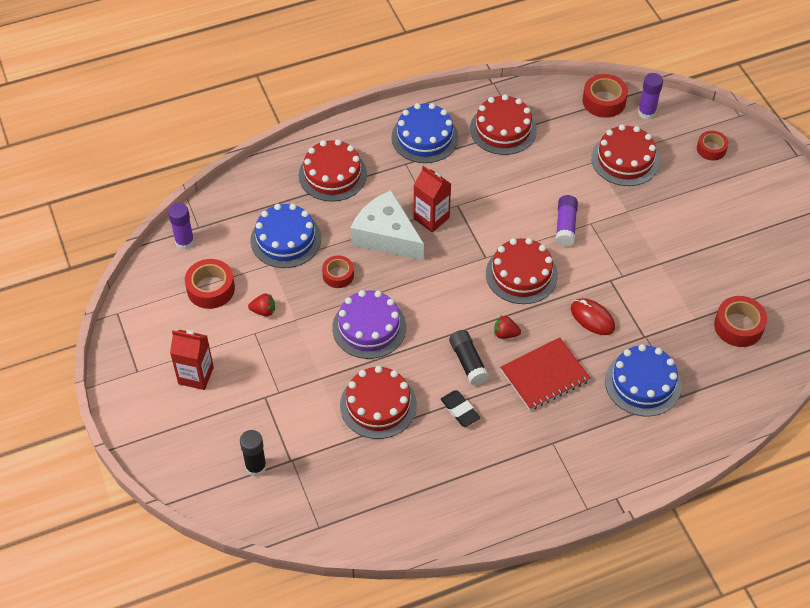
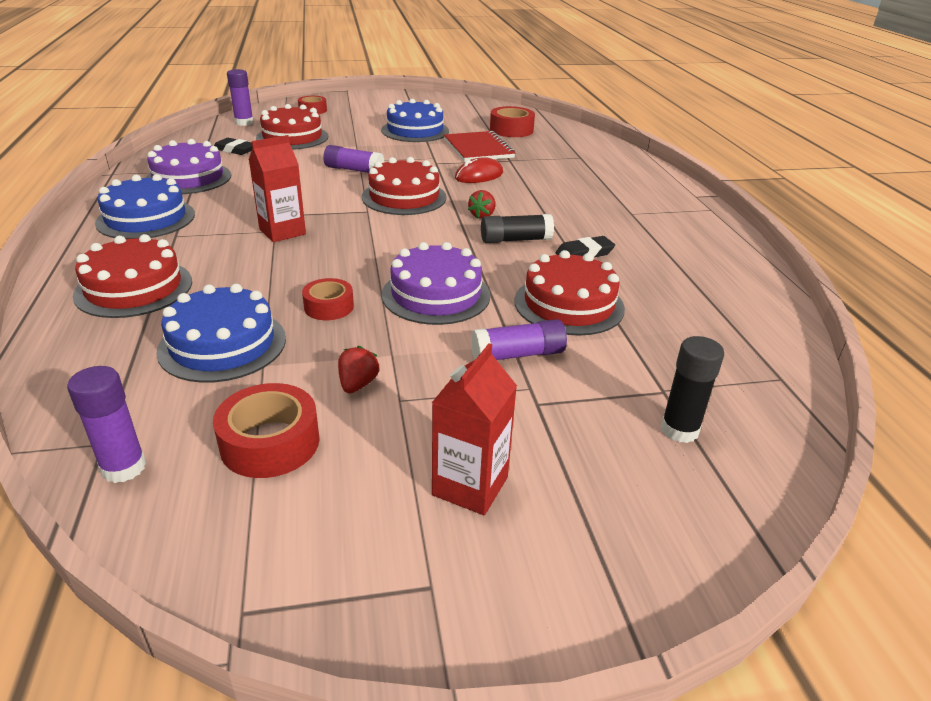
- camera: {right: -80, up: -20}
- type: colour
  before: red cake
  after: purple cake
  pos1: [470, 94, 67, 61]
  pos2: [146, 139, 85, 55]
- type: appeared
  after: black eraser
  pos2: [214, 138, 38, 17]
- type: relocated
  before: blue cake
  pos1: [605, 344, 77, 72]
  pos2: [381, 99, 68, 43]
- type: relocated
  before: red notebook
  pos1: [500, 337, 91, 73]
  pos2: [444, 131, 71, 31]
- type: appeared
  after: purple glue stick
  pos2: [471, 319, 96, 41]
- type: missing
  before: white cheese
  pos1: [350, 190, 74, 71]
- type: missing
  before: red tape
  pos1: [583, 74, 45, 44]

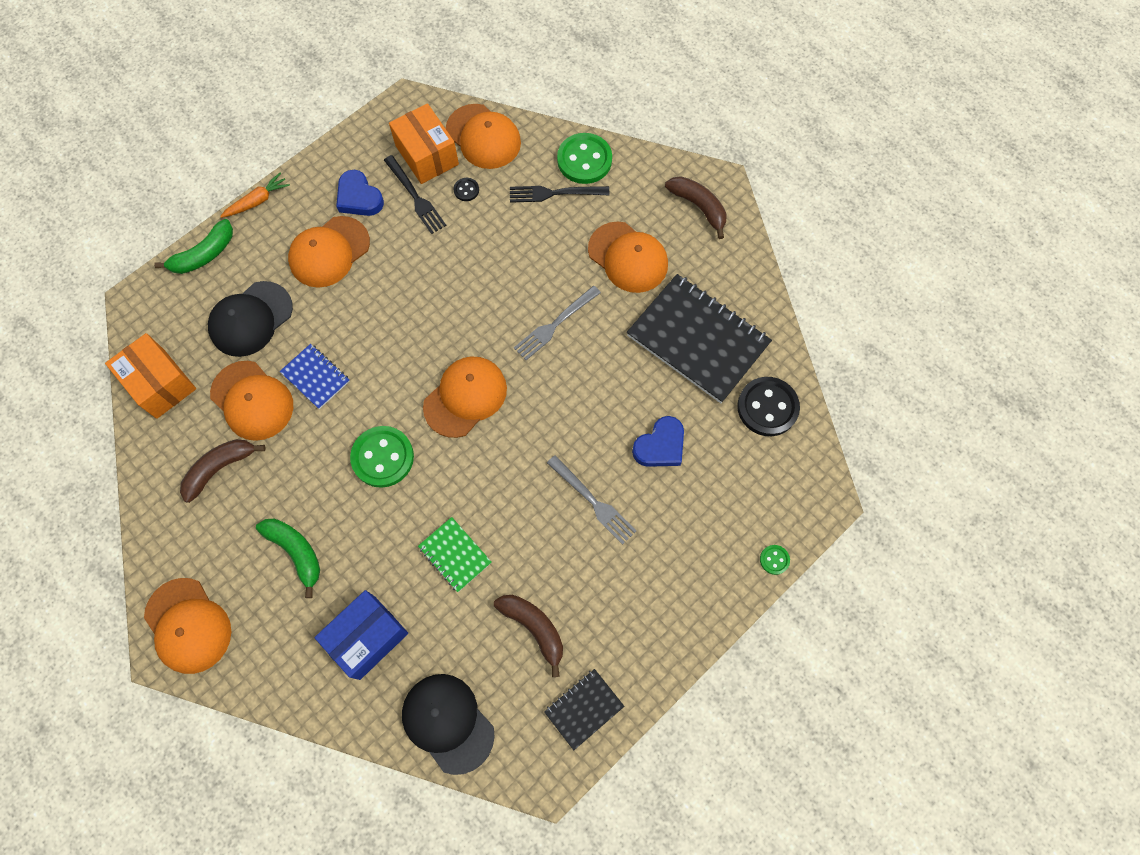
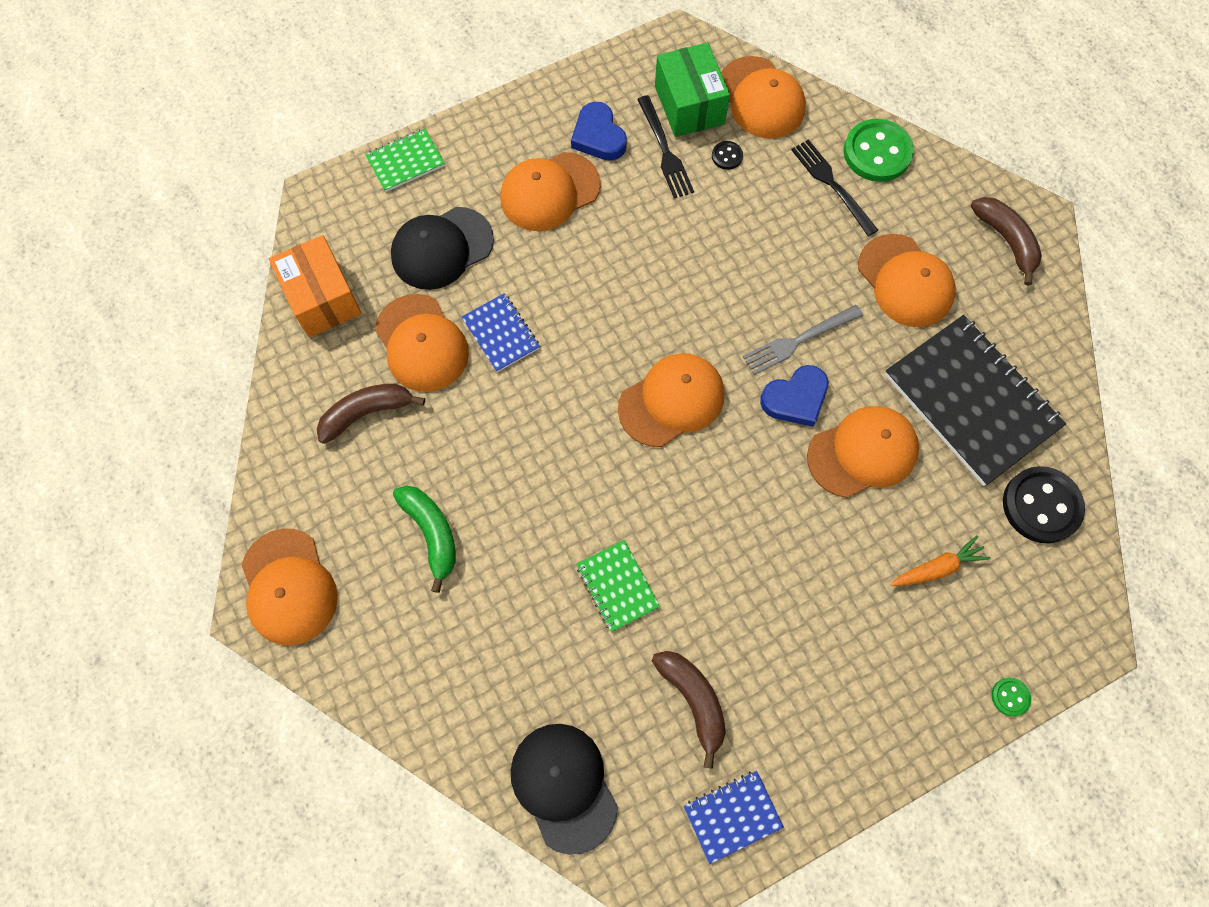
- camera: {right: 15, up: 0}
- type: exchanged
  before: green banana
  after: green notebook
  pos1: [154, 219, 79, 55]
  pos2: [365, 128, 80, 64]
- type: colour
  before: orange box
  after: green box
  pos1: [389, 103, 70, 81]
  pos2: [655, 42, 75, 95]
- type: colour
  before: black notebook
  after: blue notebook
  pos1: [544, 669, 81, 81]
  pos2: [684, 771, 100, 93]
- type: relocated
  before: blue heart
  pos1: [632, 416, 52, 51]
  pos2: [760, 365, 68, 62]
- type: spun
  before: black fork
  pos1: [510, 186, 99, 17]
  pos2: [791, 139, 87, 97]
  turn: 45
- type: appeared
  after: orange cap
  pos2: [807, 406, 112, 92]
- type: relocated
  before: orange carrot
  pos1: [220, 173, 70, 45]
  pos2: [890, 535, 100, 51]
- type: missing
  before: blue box
  pos1: [314, 590, 94, 90]
- type: missing
  before: green button
  pos1: [350, 426, 64, 62]
- type: missing
  before: grey fork
  pos1: [547, 455, 89, 90]

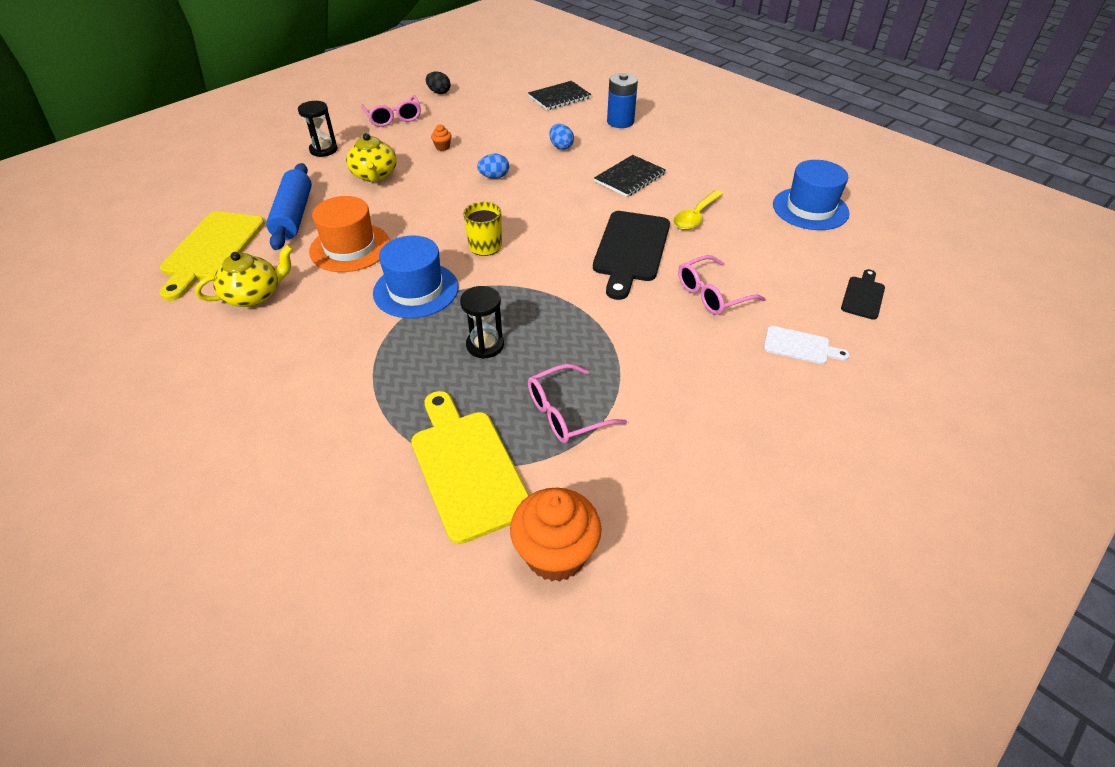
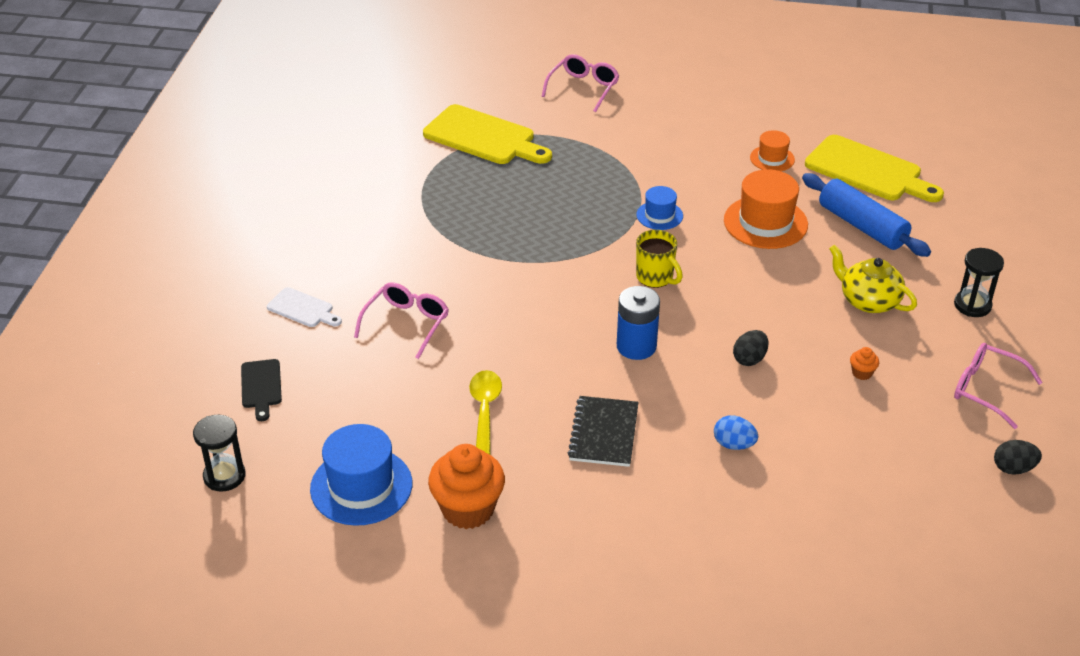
- camera: {right: 145, up: -5}
- type: relocated
  before: black hourglass
  pos1: [460, 286, 44, 73]
  pos2: [193, 415, 52, 77]
- type: spun
  before: white cutting board
  pos1: [764, 326, 86, 38]
  pos2: [267, 287, 75, 40]
  turn: -135
- type: relocated
  before: orange cupcake
  pos1: [510, 488, 92, 94]
  pos2: [428, 444, 77, 85]
- type: relocated
  before: pink glasses
  pos1: [528, 364, 99, 79]
  pos2: [542, 54, 77, 58]
- type: relocated
  before: blue battery
  pos1: [607, 73, 31, 55]
  pos2: [617, 286, 43, 74]
- type: size
  before: blue hat
  pos1: [373, 235, 85, 83]
  pos2: [636, 186, 47, 44]
  scale: 0.56
- type: colour
  before: blue egg
  after: black egg
  pos1: [477, 154, 32, 25]
  pos2: [733, 330, 35, 36]
- type: exchanged
  before: yellow teapot
  after: orange hat
  pos1: [195, 245, 98, 62]
  pos2: [750, 130, 45, 41]
- type: spun
  before: yellow cutting board
  pos1: [159, 211, 106, 90]
  pos2: [805, 135, 139, 67]
  turn: 150
- type: missing
  before: black notebook
  pos1: [528, 81, 63, 29]
- type: missing
  before: black cutting board
  pos1: [593, 211, 77, 89]

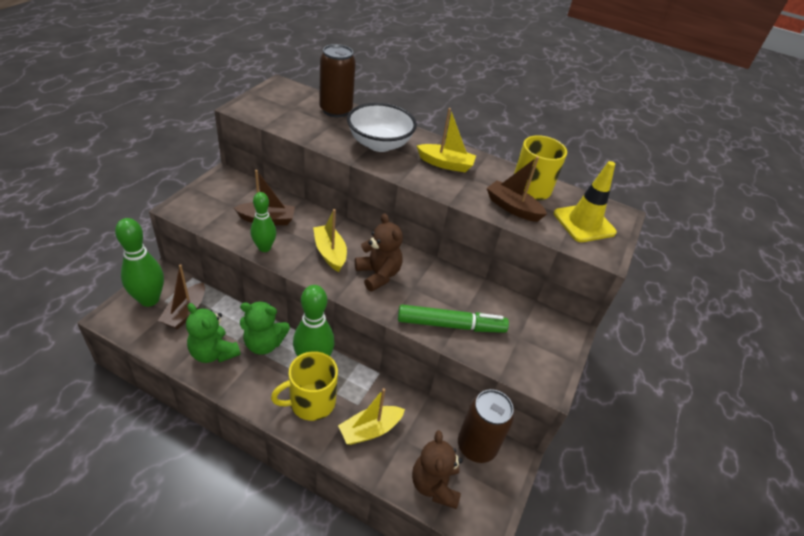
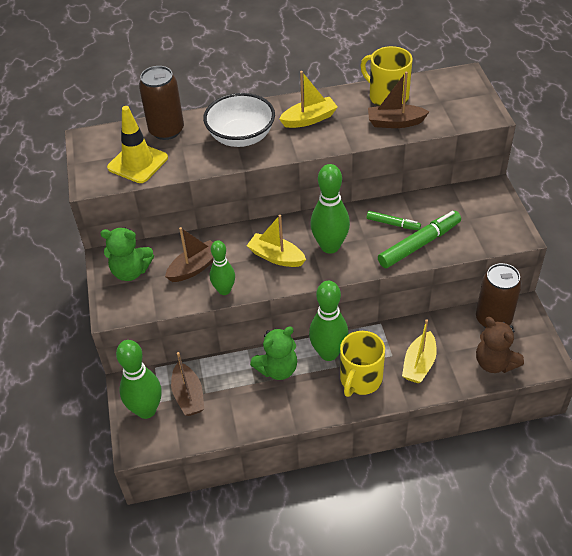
- camera: {right: -30, up: 5}
- type: relocated
  before: green teddy bear
  pos1: [186, 303, 55, 60]
  pos2: [100, 228, 54, 53]
- type: relocated
  before: yellow traffic cone
  pos1: [554, 161, 63, 81]
  pos2: [107, 106, 61, 77]
- type: exchanged
  before: brown teddy bear
  after: green bowling pin
  pos1: [355, 213, 48, 78]
  pos2: [310, 164, 40, 90]
- type: appeared
  after: green marker
  pos2: [367, 211, 54, 19]

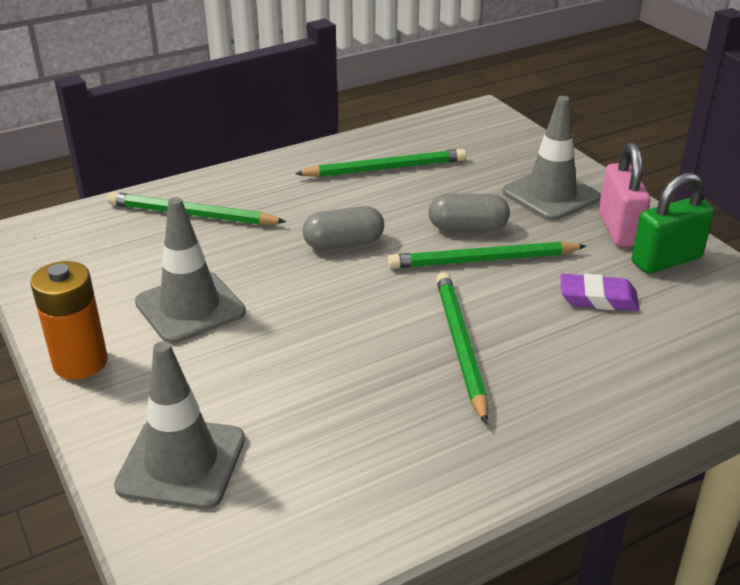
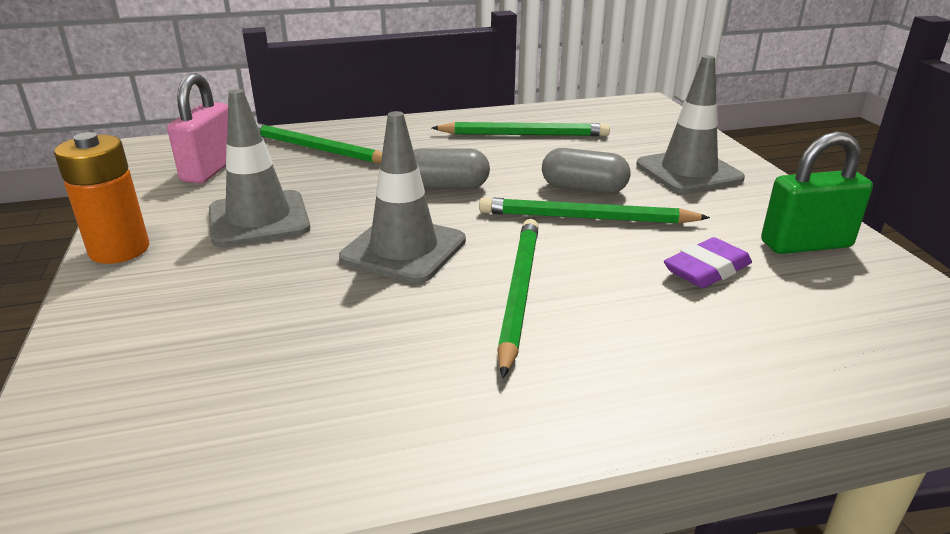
- camera: {right: 15, up: -5}
- type: relocated
  before: pink padlock
  pos1: [599, 143, 51, 104]
  pos2: [167, 73, 61, 110]
- type: relocated
  before: grey traffic cone
  pos1: [114, 341, 131, 168]
  pos2: [339, 111, 127, 172]
- type: spun
  before: purple eraser
  pos1: [560, 274, 79, 37]
  pos2: [664, 237, 88, 51]
  turn: -60

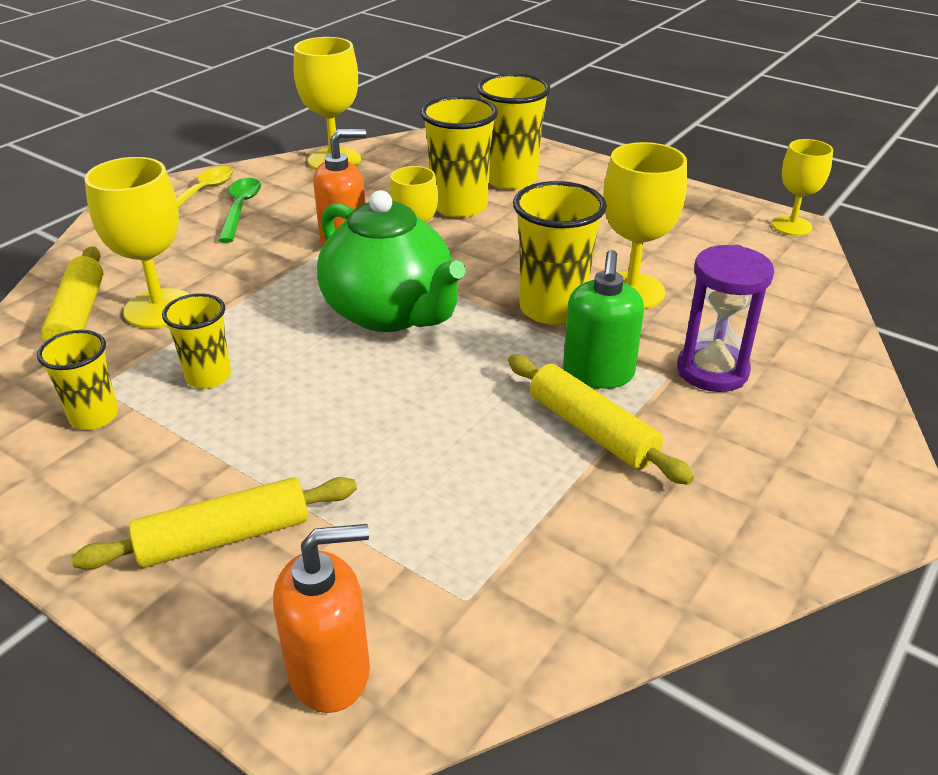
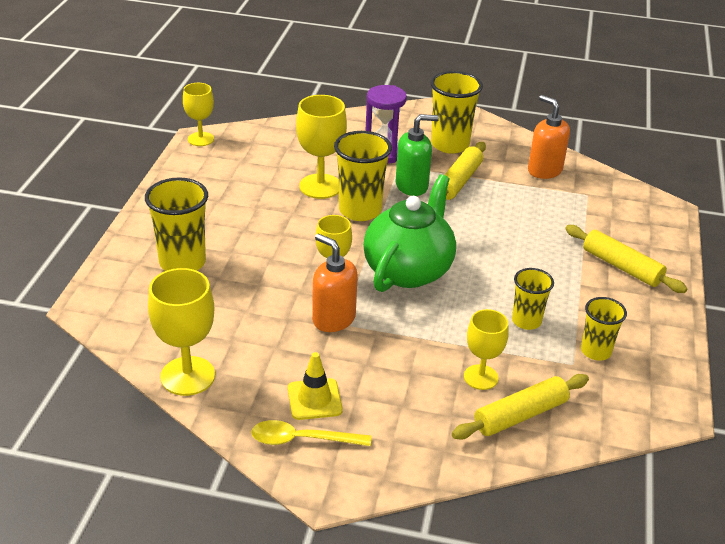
- camera: {right: -115, up: 0}
- type: exchanged
  before: green spoon
  after: yellow traffic cone
  pos1: [218, 178, 43, 65]
  pos2: [288, 352, 55, 68]
- type: relocated
  before: yellow cup
  pos1: [420, 96, 78, 122]
  pos2: [430, 71, 53, 83]
- type: size
  before: yellow goblet
  pos1: [84, 157, 105, 171]
  pos2: [464, 309, 45, 81]
  scale: 0.65
- type: relocated
  before: orange soap dispenser
  pos1: [273, 524, 97, 189]
  pos2: [528, 95, 42, 84]

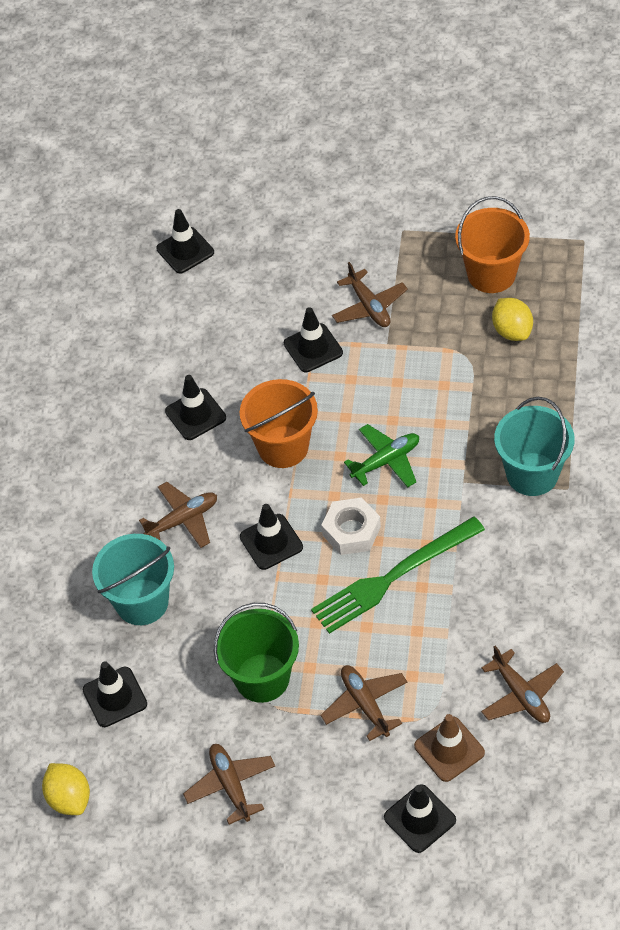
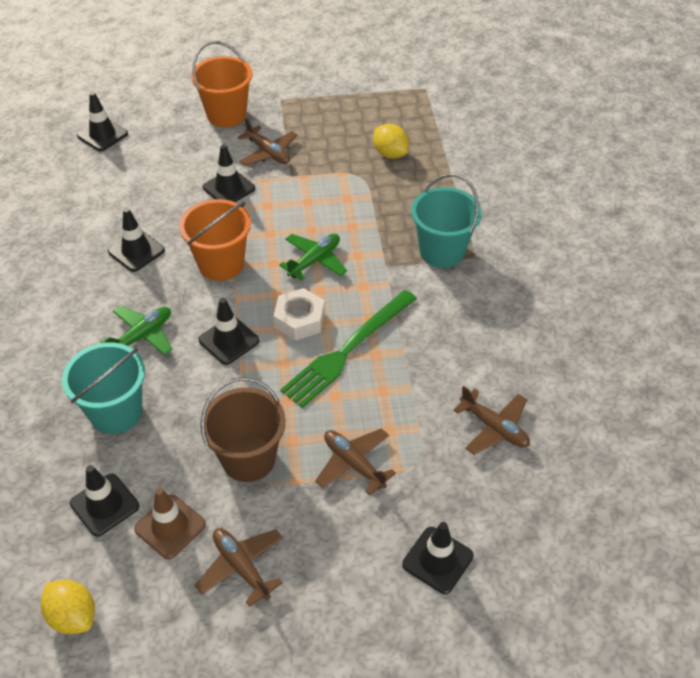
- camera: {right: -20, up: -5}
- type: colour
  before: brown plane
  after: green plane
  pos1: [139, 482, 78, 66]
  pos2: [100, 306, 72, 49]
- type: relocated
  before: brown traffic cone
  pos1: [414, 714, 71, 68]
  pos2: [134, 488, 72, 72]
- type: relocated
  before: orange bucket
  pos1: [455, 196, 75, 97]
  pos2: [191, 41, 61, 86]
- type: colour
  before: green bucket
  after: brown bucket
  pos1: [214, 603, 85, 100]
  pos2: [200, 377, 86, 105]

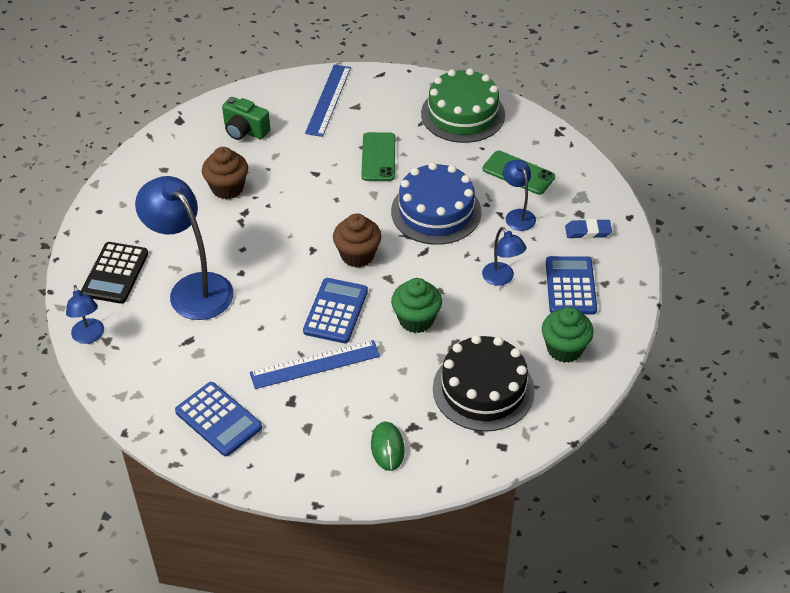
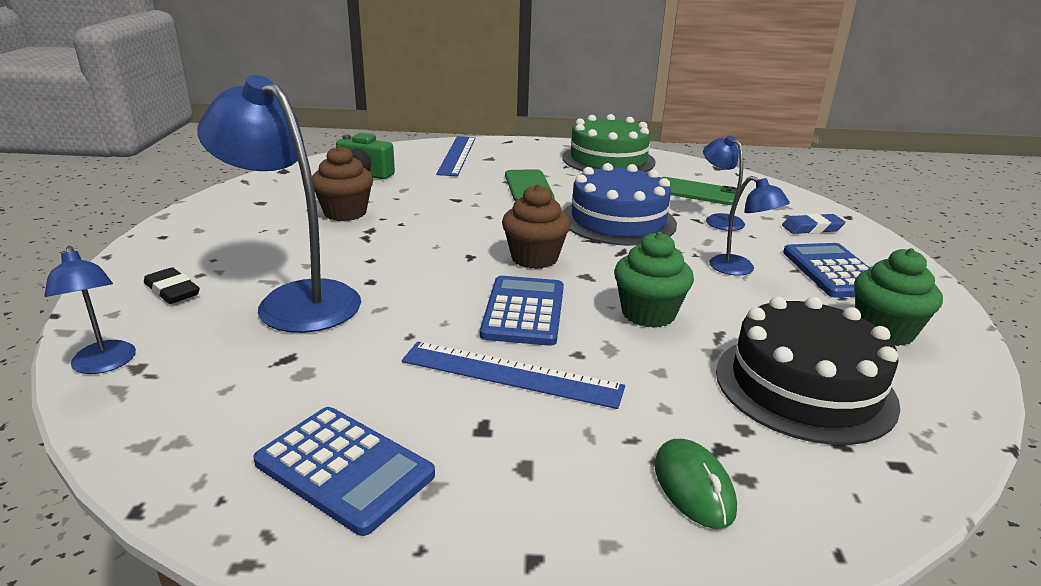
- camera: {right: -10, up: -20}
- type: exchanged
  before: black calculator
  after: black eraser
  pos1: [81, 242, 67, 62]
  pos2: [144, 267, 56, 37]
- type: spun
  before: blue ruler
  pos1: [249, 340, 131, 49]
  pos2: [402, 342, 223, 67]
  turn: 45

